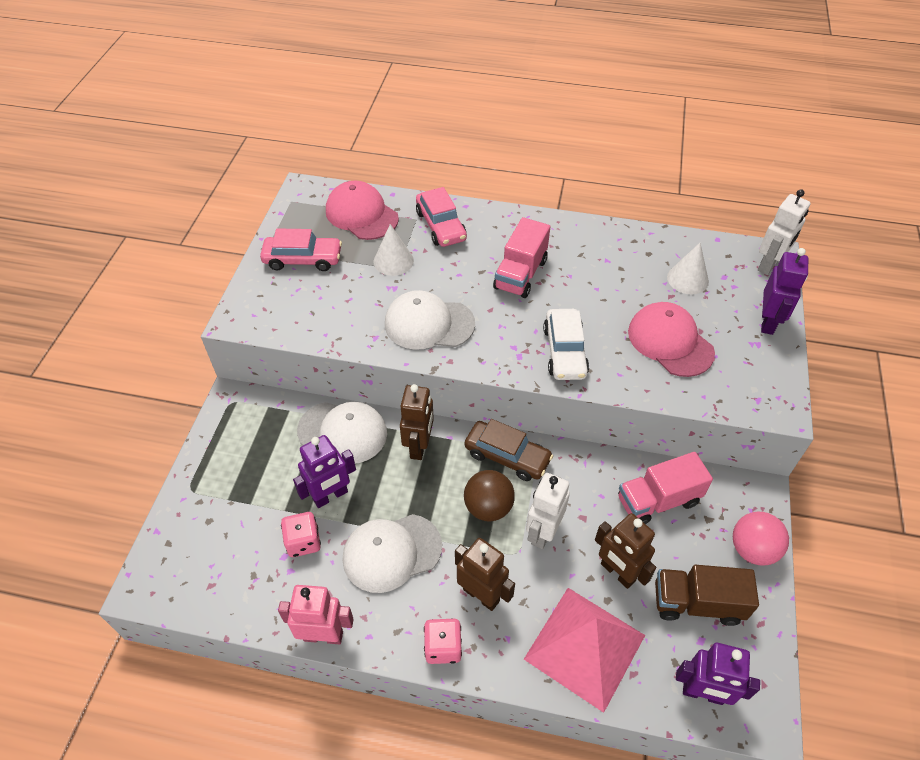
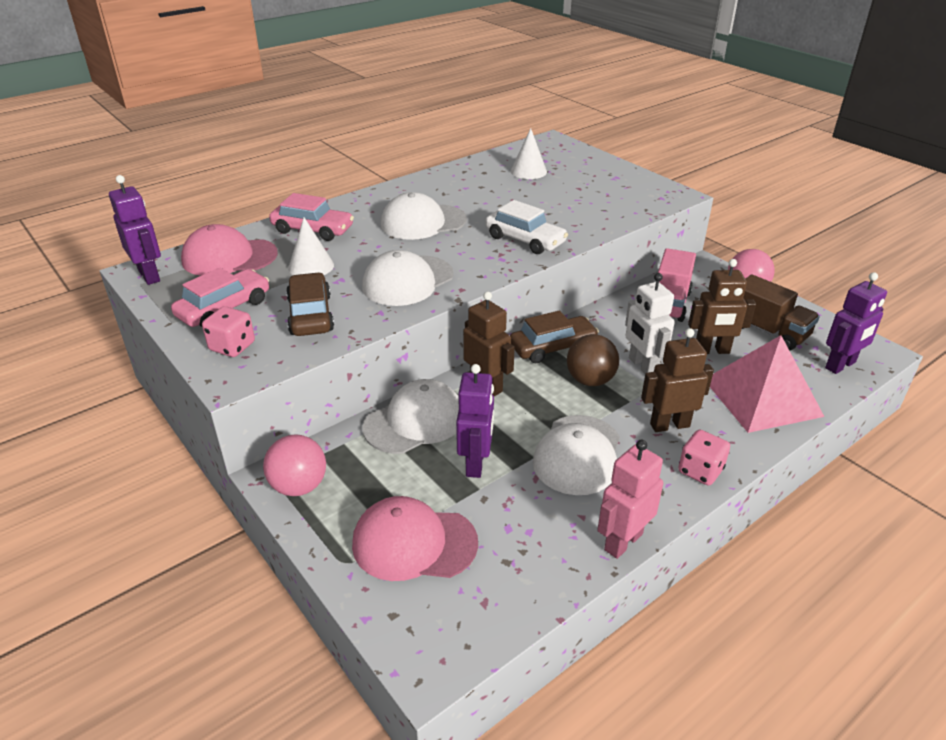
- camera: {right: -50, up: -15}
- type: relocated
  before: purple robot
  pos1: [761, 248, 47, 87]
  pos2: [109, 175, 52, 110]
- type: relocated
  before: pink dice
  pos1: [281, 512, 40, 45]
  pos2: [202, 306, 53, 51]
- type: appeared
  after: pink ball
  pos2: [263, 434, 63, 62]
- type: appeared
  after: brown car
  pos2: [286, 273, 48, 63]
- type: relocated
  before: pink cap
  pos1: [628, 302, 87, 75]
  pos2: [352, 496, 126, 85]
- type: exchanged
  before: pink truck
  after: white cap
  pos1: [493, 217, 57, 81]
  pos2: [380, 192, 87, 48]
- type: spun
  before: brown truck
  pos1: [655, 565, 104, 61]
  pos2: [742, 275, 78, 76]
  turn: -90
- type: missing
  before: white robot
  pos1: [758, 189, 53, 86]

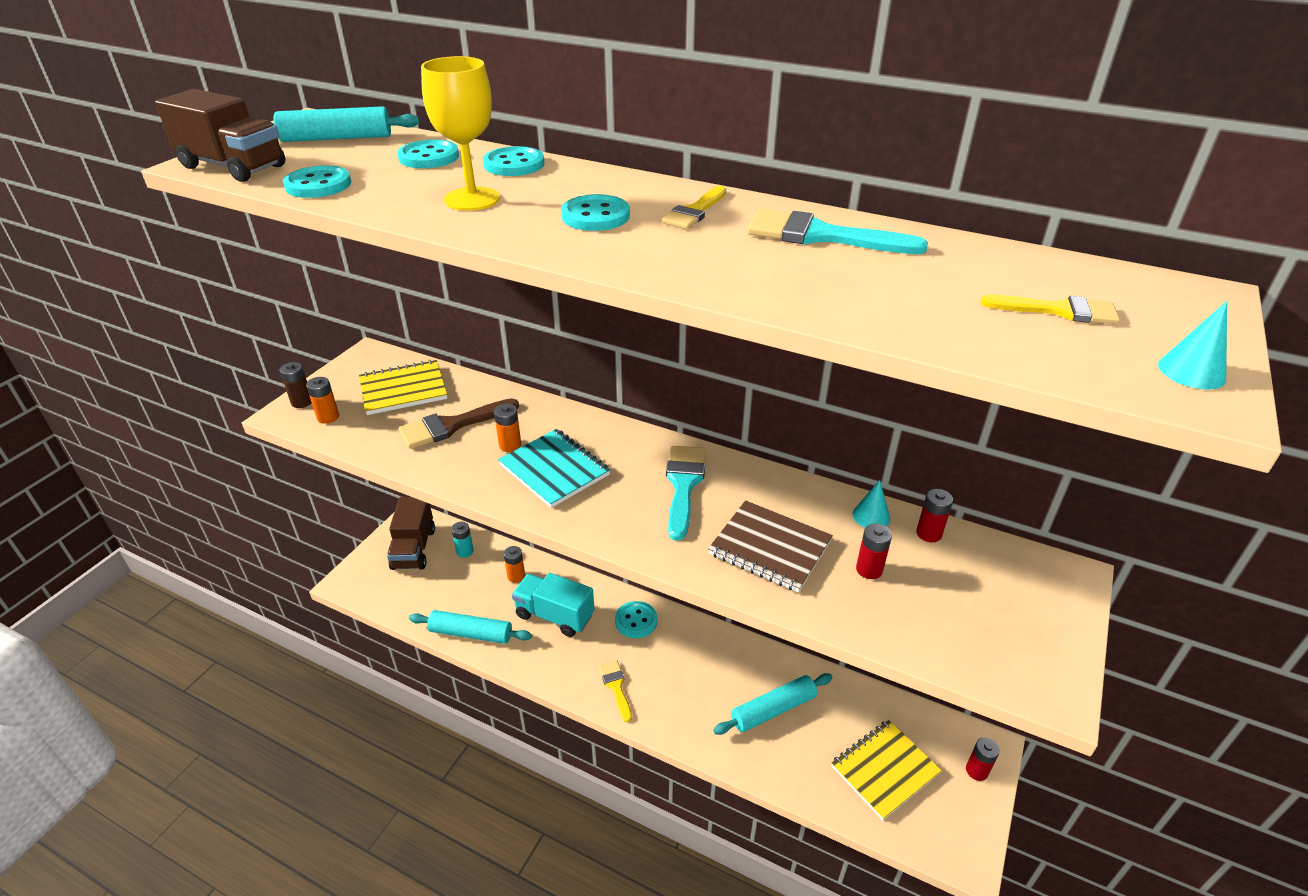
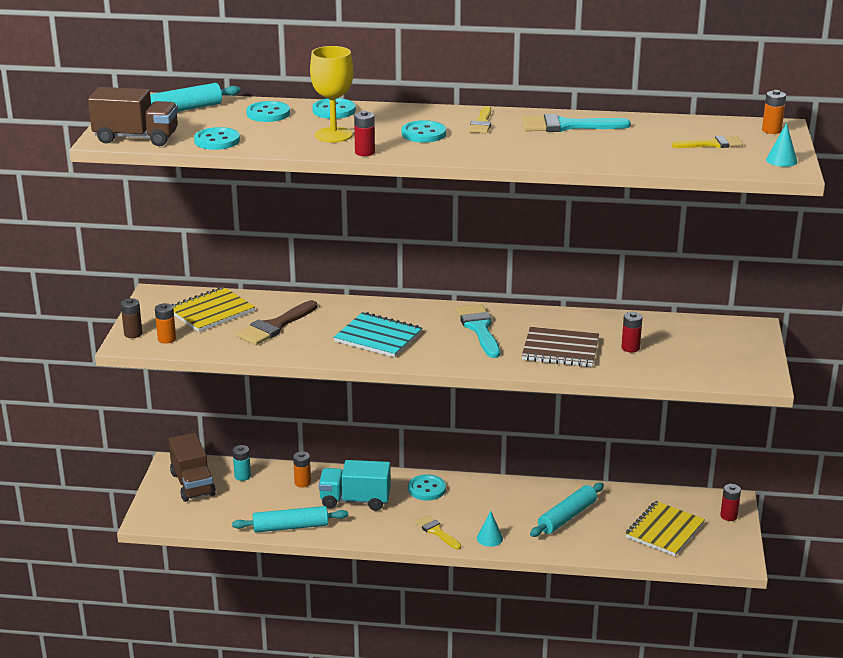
- camera: {right: -20, up: -10}
- type: relocated
  before: red battery
  pos1: [916, 489, 37, 53]
  pos2: [354, 111, 21, 45]
- type: relocated
  before: turquoise cone
  pos1: [853, 480, 37, 48]
  pos2: [477, 511, 26, 36]
- type: relocated
  before: orange battery
  pos1: [494, 404, 27, 48]
  pos2: [762, 90, 24, 44]

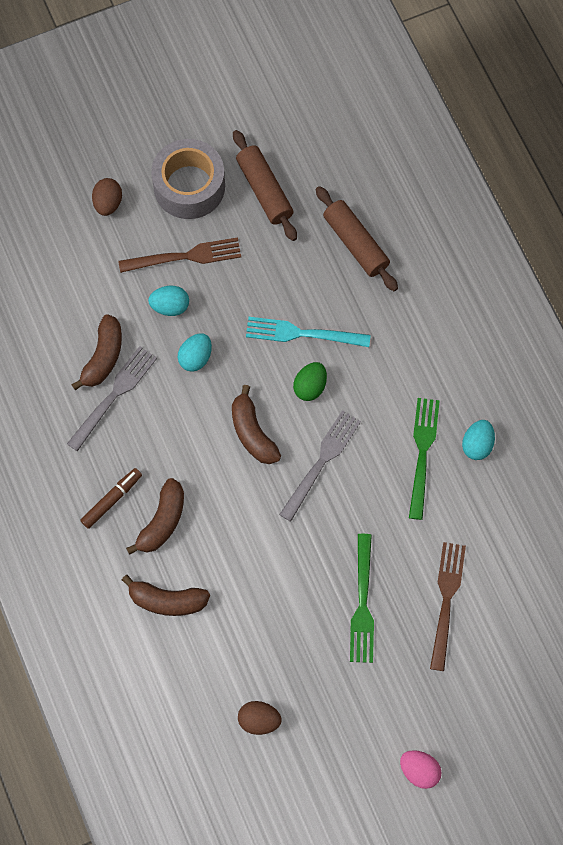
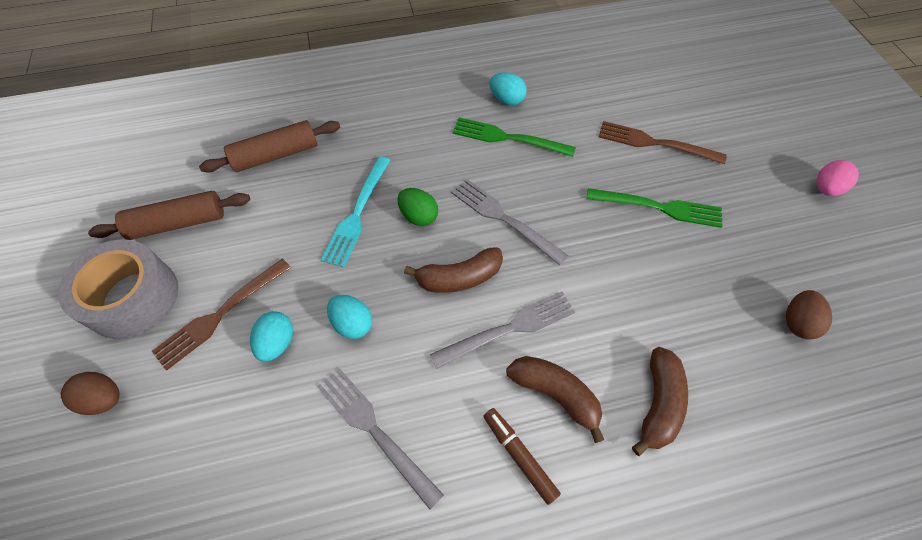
- camera: {right: -80, up: -10}
- type: spun
  before: brown fork
  pos1: [118, 237, 123, 36]
  pos2: [152, 258, 139, 112]
  turn: -135
- type: appeared
  after: grey fork
  pos2: [430, 291, 145, 78]
- type: missing
  before: brown banana
  pos1: [71, 314, 51, 76]

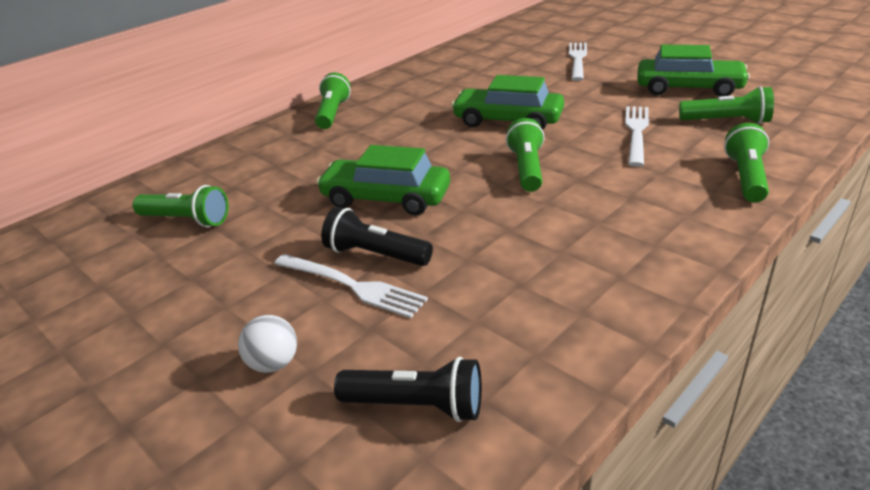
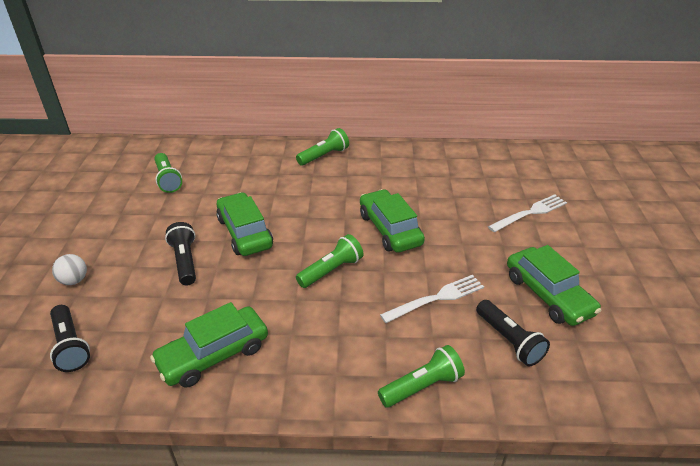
- camera: {right: 45, up: 5}
- type: appeared
  after: green car
  pos2: [150, 302, 118, 86]
- type: colour
  before: green flashlight
  after: black flashlight
  pos1: [679, 86, 95, 38]
  pos2: [476, 300, 74, 66]
- type: missing
  before: white fork
  pos1: [274, 254, 154, 64]

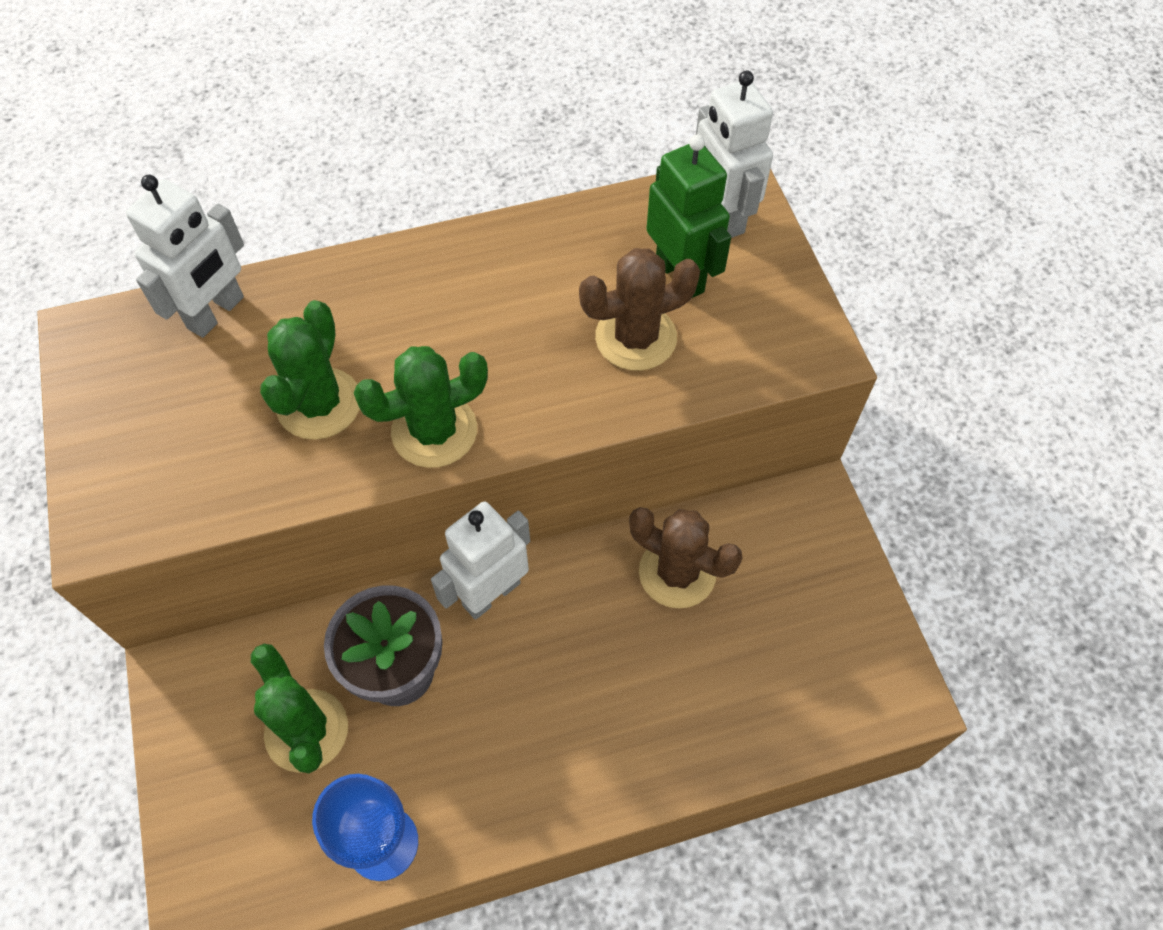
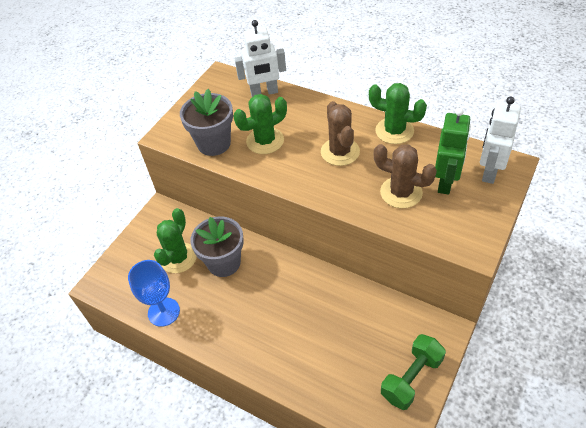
- camera: {right: 50, up: -10}
- type: appeared
  after: grey flower pot
  pos2: [180, 89, 53, 67]
- type: relocated
  before: brown cactus
  pos1: [629, 507, 114, 102]
  pos2: [321, 101, 39, 65]
- type: relocated
  before: green cactus
  pos1: [354, 346, 134, 122]
  pos2: [369, 83, 58, 61]
- type: appeared
  after: green dumbbell
  pos2: [381, 334, 65, 76]
- type: missing
  before: white robot
  pos1: [431, 501, 99, 119]

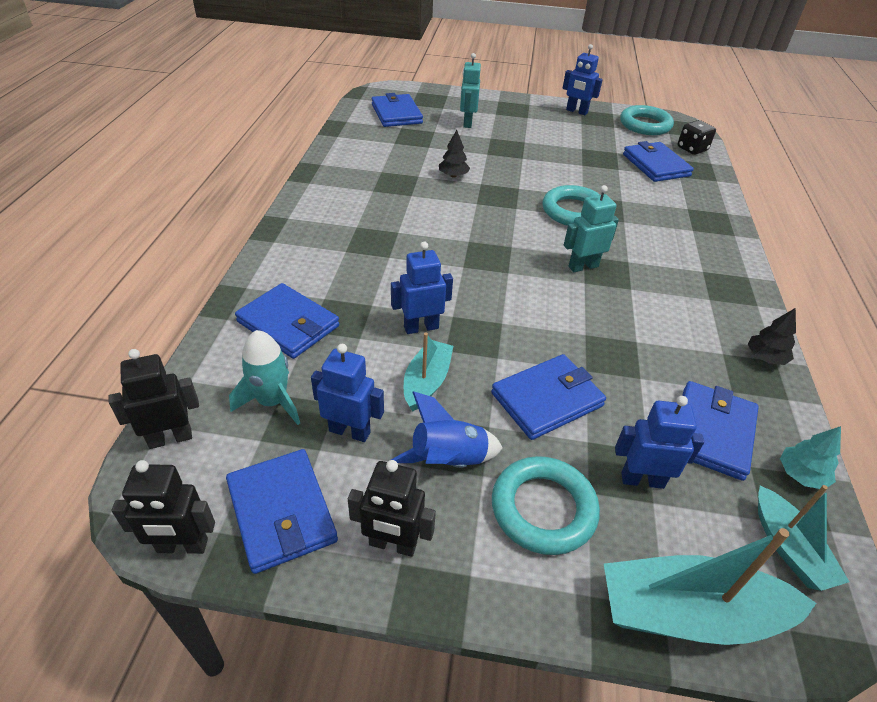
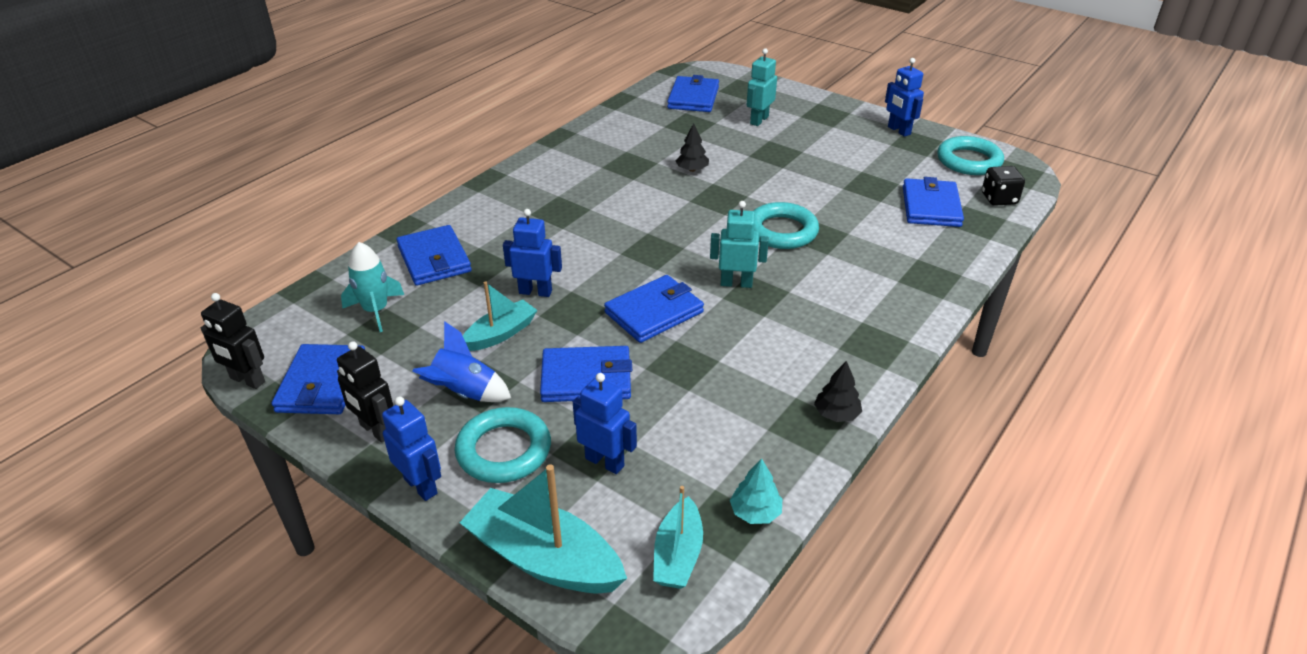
- camera: {right: 30, up: -5}
- type: relocated
  before: blue robot
  pos1: [311, 344, 73, 98]
  pos2: [382, 396, 59, 105]
- type: relocated
  before: blue wallet
  pos1: [682, 381, 77, 100]
  pos2: [604, 275, 100, 68]
- type: missing
  before: black robot
  pos1: [109, 349, 90, 100]

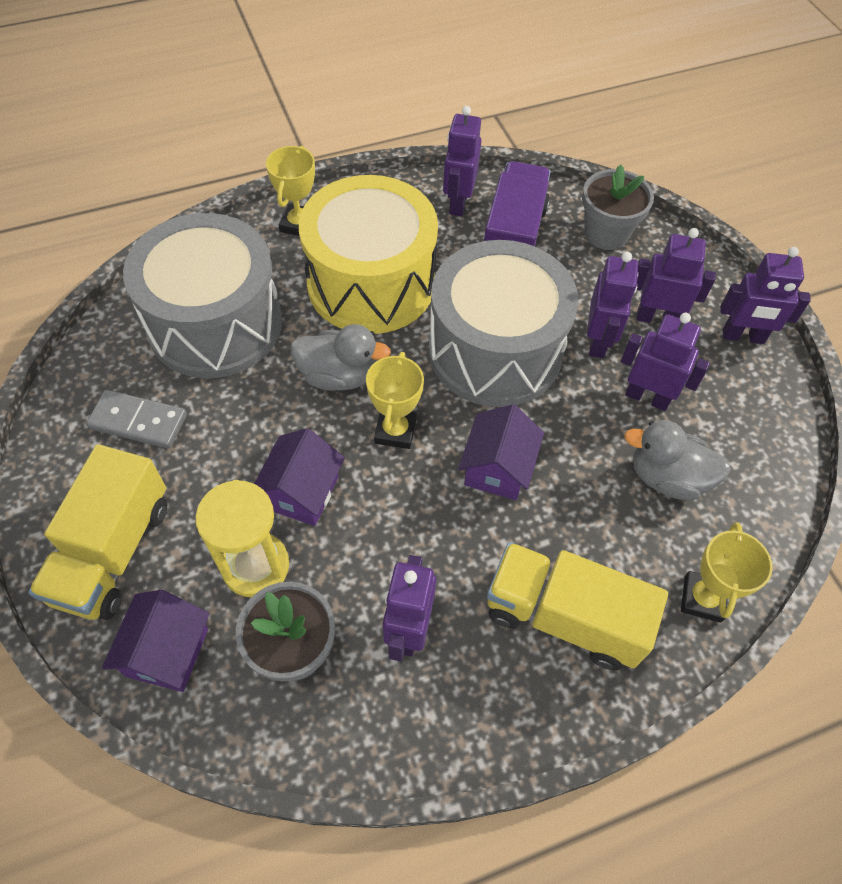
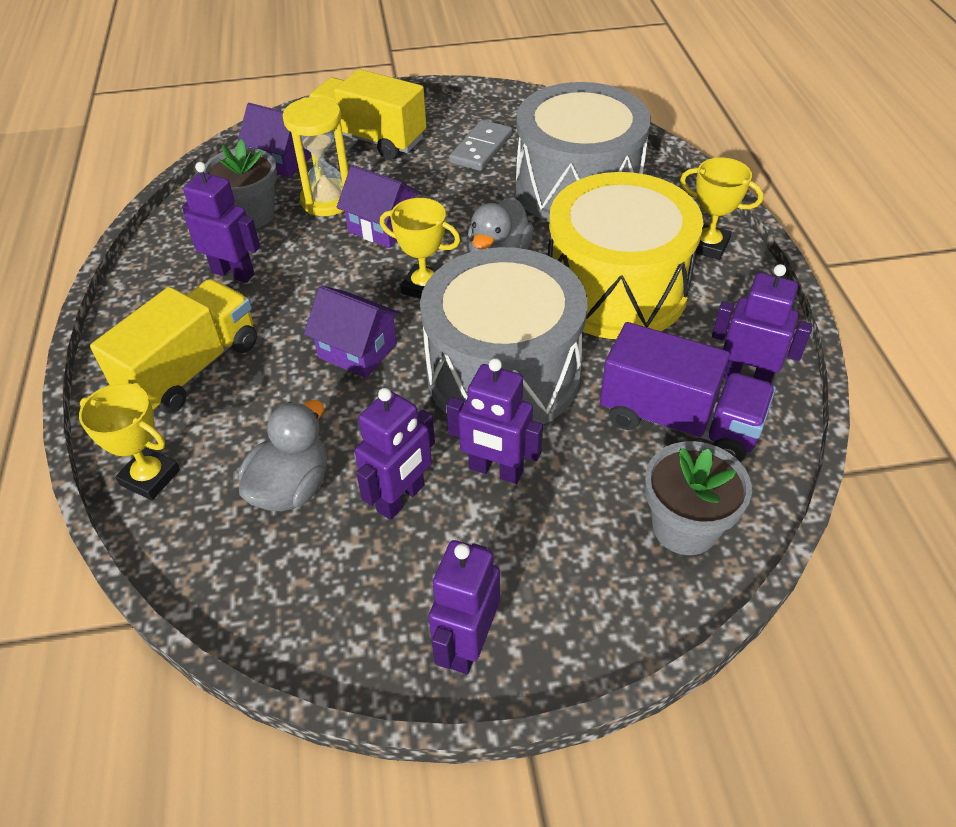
- camera: {right: 105, up: -10}
- type: missing
  before: purple robot
  pos1: [636, 228, 80, 95]

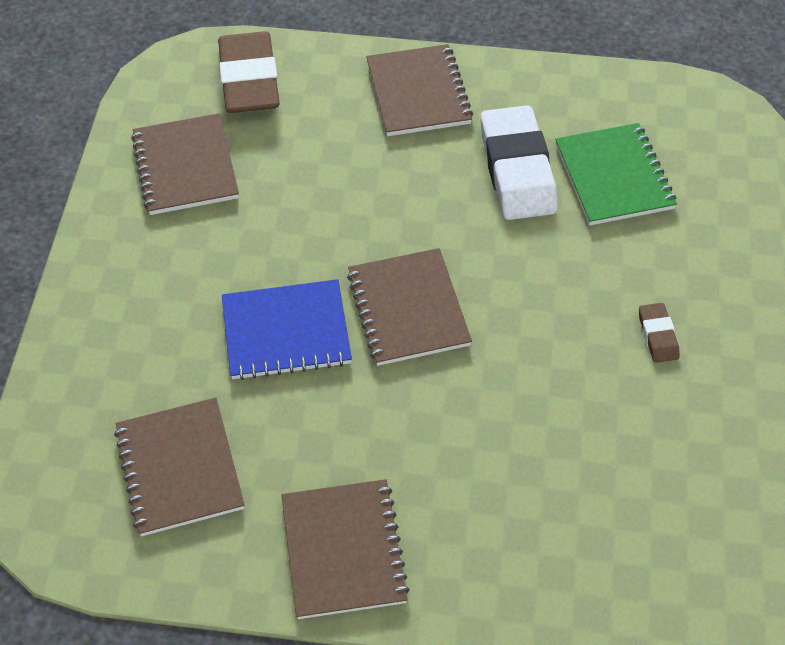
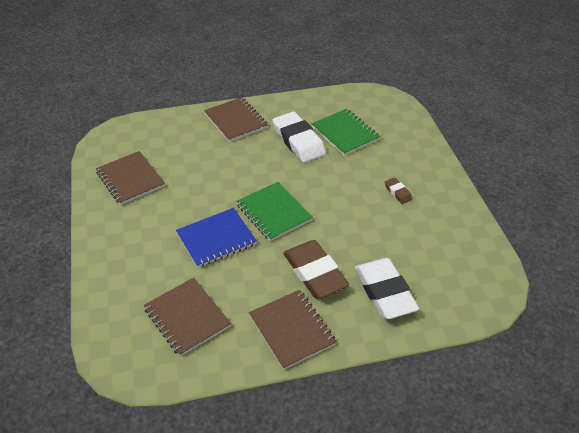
- camera: {right: -20, up: -10}
- type: colour
  before: brown notebook
  after: green notebook
  pos1: [347, 248, 125, 118]
  pos2: [236, 182, 77, 59]
- type: relocated
  before: brown eraser
  pos1: [218, 31, 62, 82]
  pos2: [283, 240, 66, 58]
- type: appeared
  after: white eraser
  pos2: [355, 258, 64, 61]

